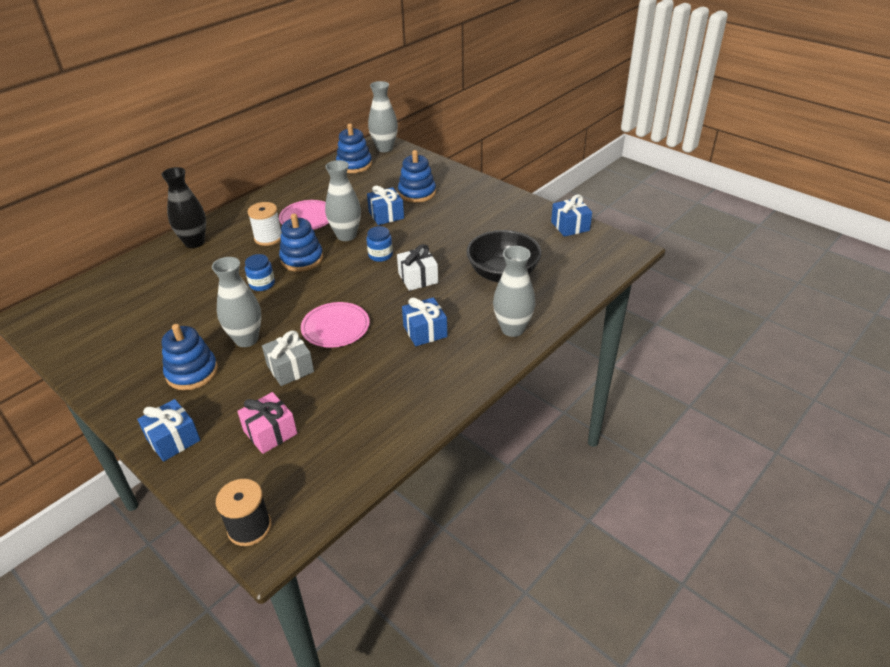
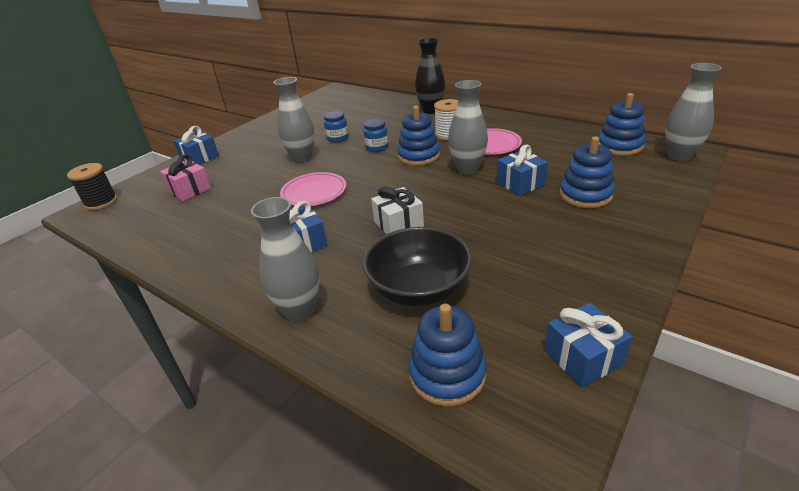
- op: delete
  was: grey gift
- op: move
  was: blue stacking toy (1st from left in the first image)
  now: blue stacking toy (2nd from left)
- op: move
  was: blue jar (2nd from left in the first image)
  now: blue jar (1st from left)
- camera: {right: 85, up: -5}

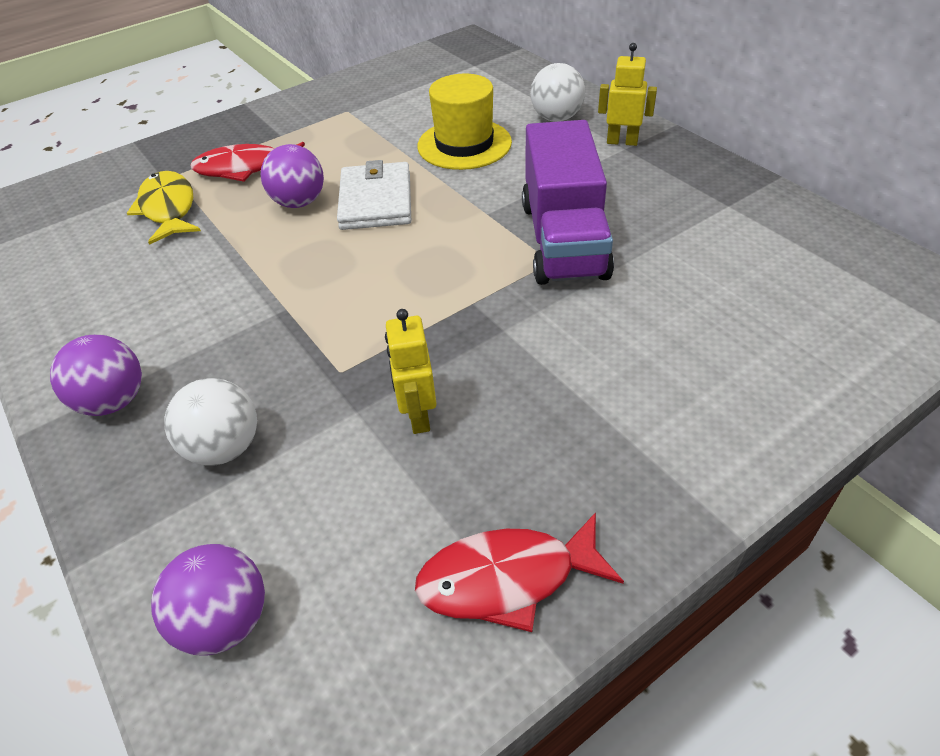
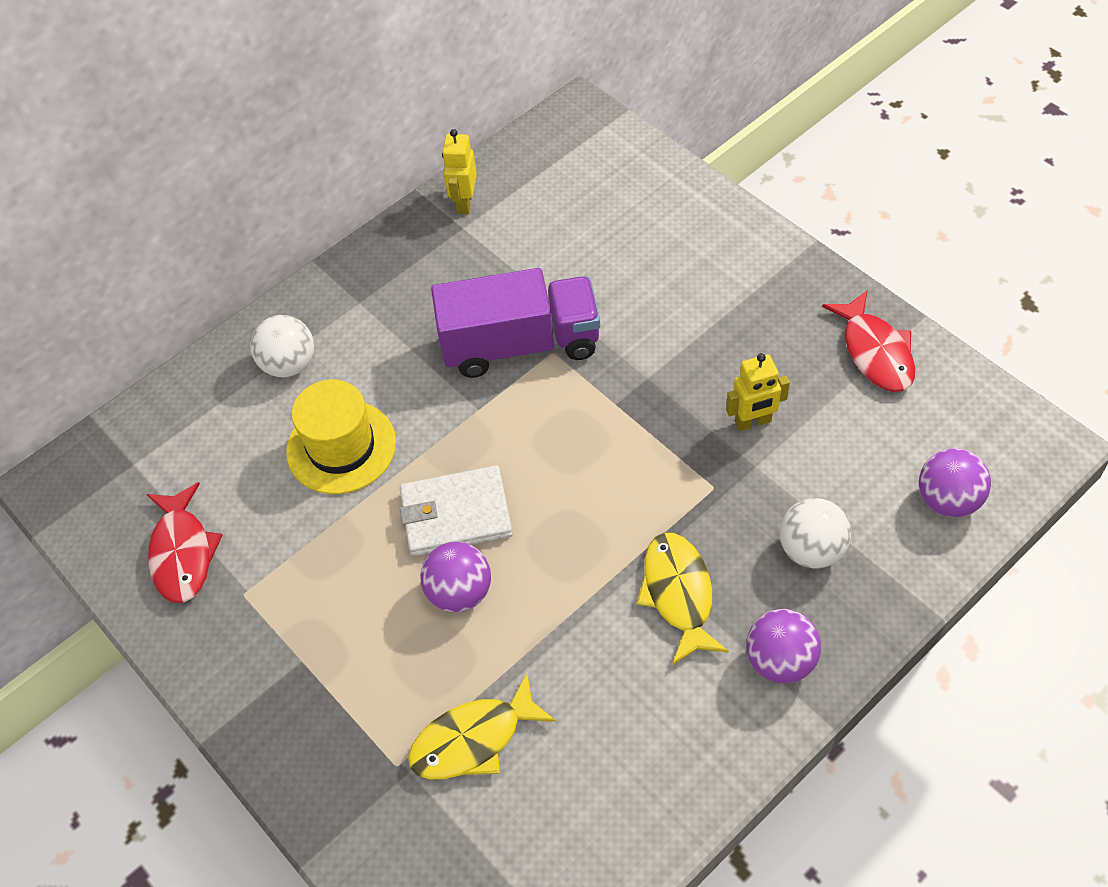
- op: insert
  now: yellow fish (2nd from left)
- op: move
  was: red fish (1st from left)
- op: move
  was: yellow robot (2nd from left in the first image)
  now: yellow robot (1st from left)
- camera: {right: -95, up: 10}

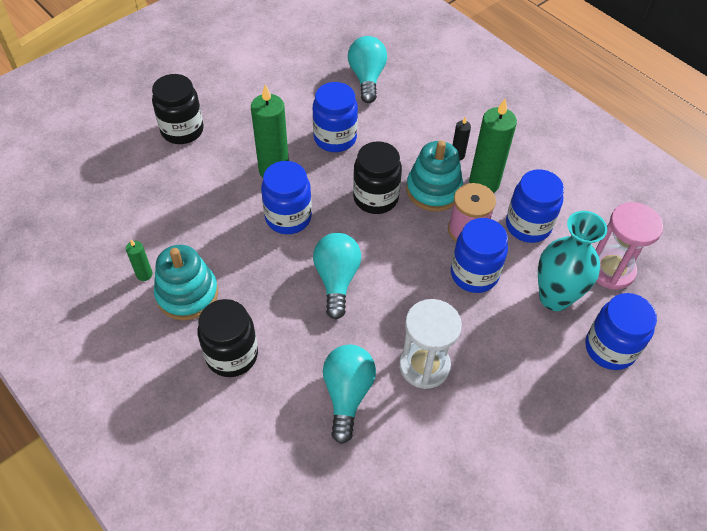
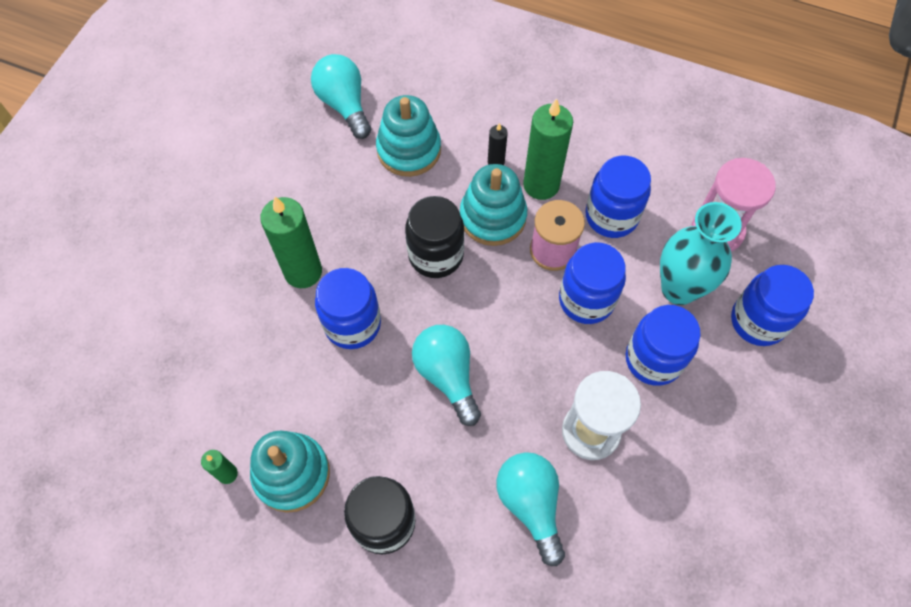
- op: delete
  was: black jar (1st from left)
- op: insert
  now: turquoise stacking toy (2nd from left)
- op: move
  was: blue jar (2nd from left in the first image)
  now: blue jar (4th from left)
- camera: {right: -25, up: 10}

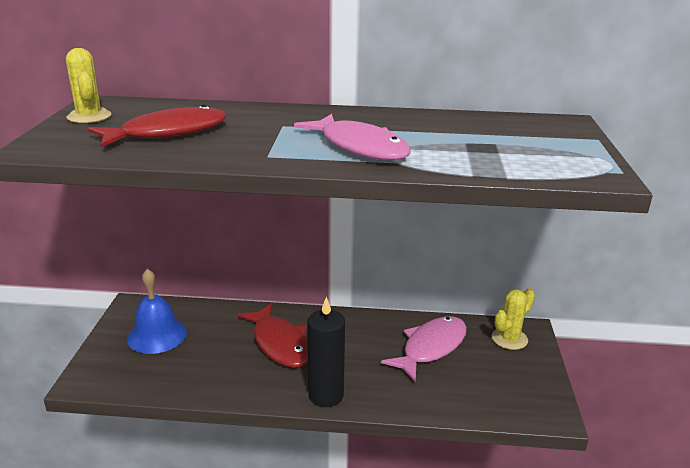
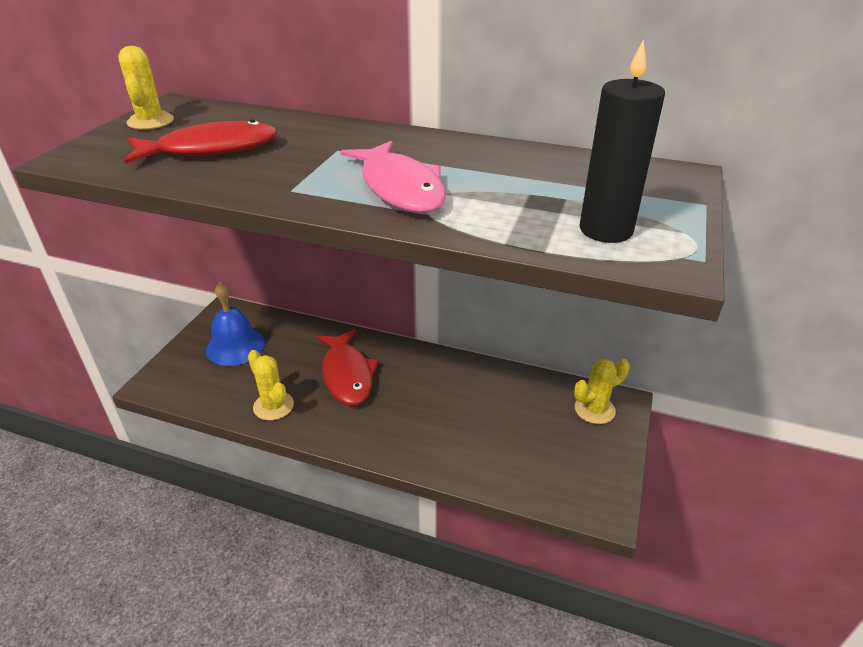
- op: delete
  was: pink fish (2nd from left)
- op: insert
  now: yellow cactus (2nd from left)
- op: move
  was: black candle
- camera: {right: 15, up: 10}

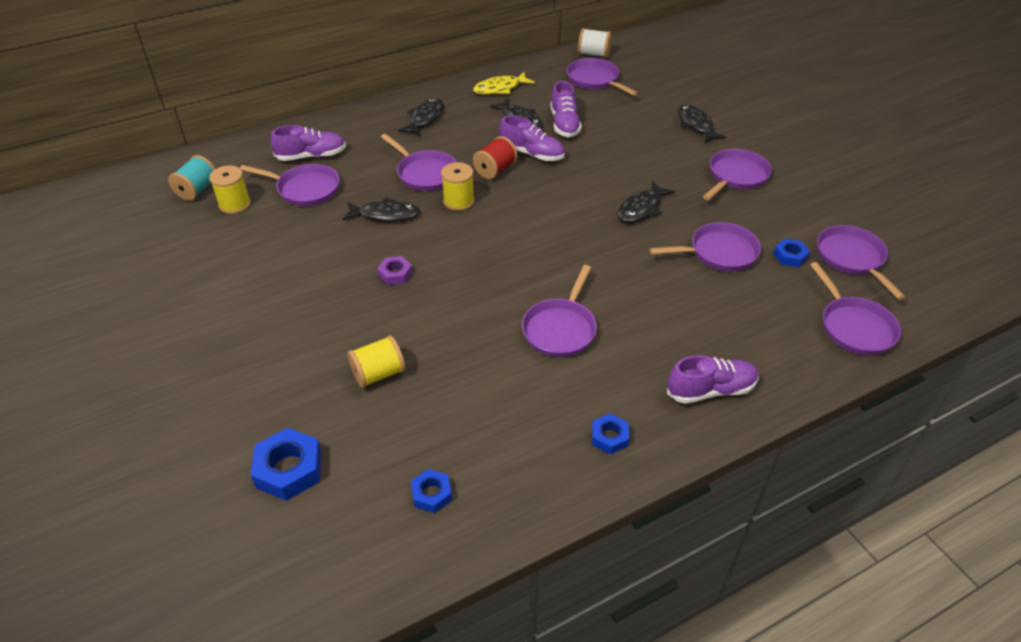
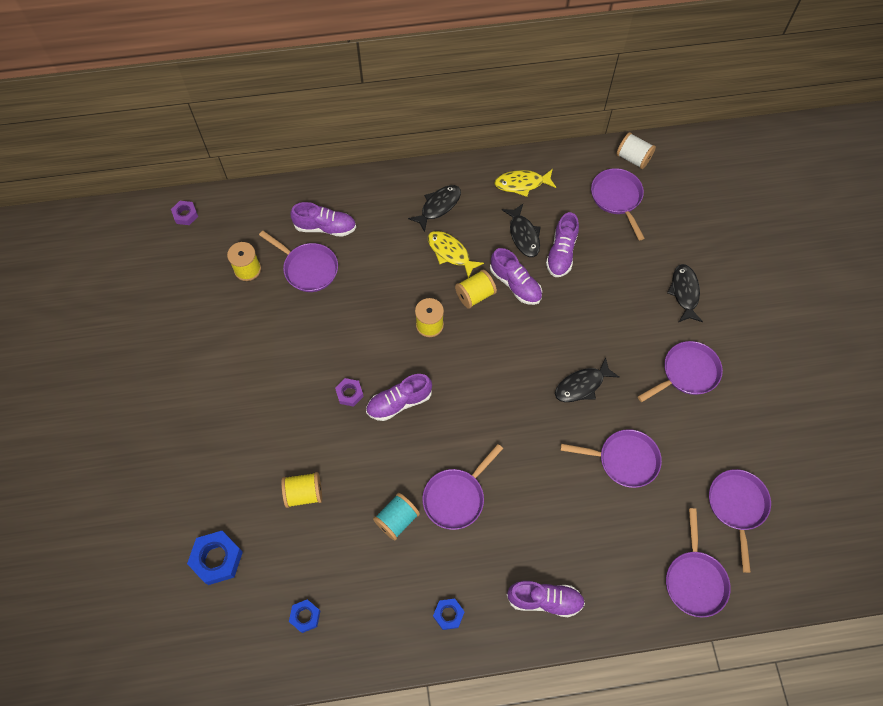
- op: delete
  was: black fish (1st from left)
- op: delete
  was: purple pan (2nd from left)
- op: delete
  was: blue nut (4th from left)
- op: insert
  now: purple nut (1st from left)
- op: insert
  now: purple shoe (2nd from left)
- op: insert
  now: yellow fish (1st from left)
- op: move
  was: turquoise spool
- op: recolor
  was: red spool
  now: yellow spool (4th from left)
- camera: {right: 20, up: 20}

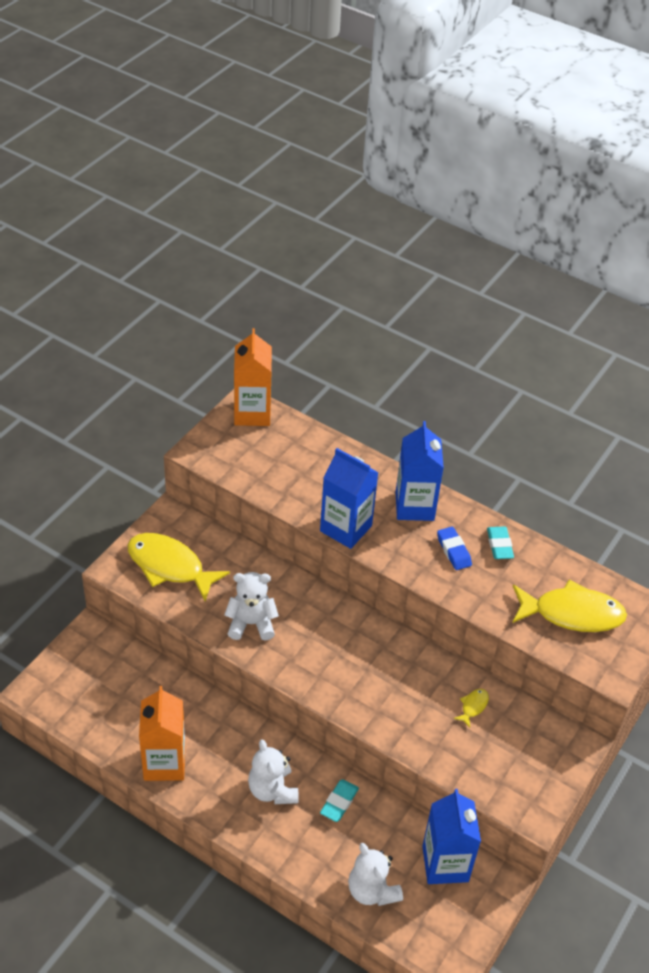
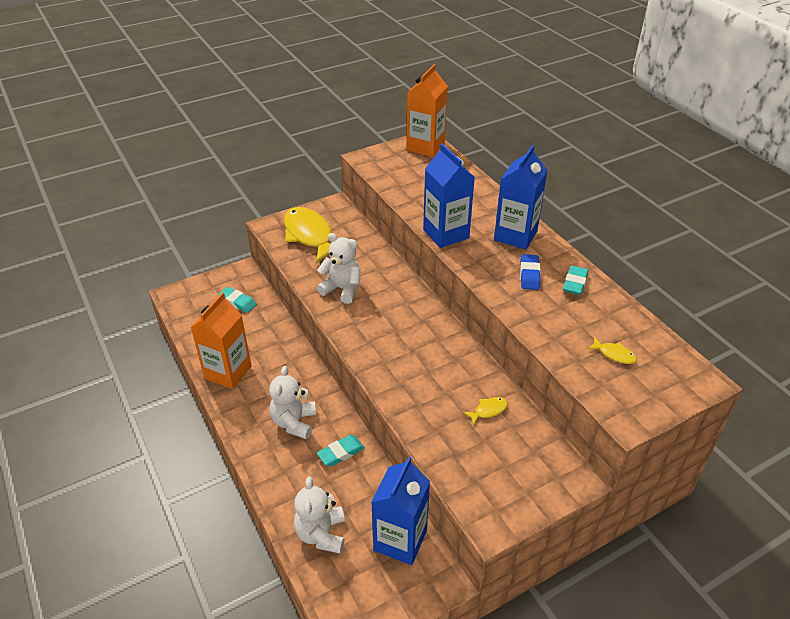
- op: insert
  now: turquoise eraser (1st from left)
- op: resize
  was: yellow fish (3rd from left)
  ratio: 0.41
- camera: {right: 30, up: -5}

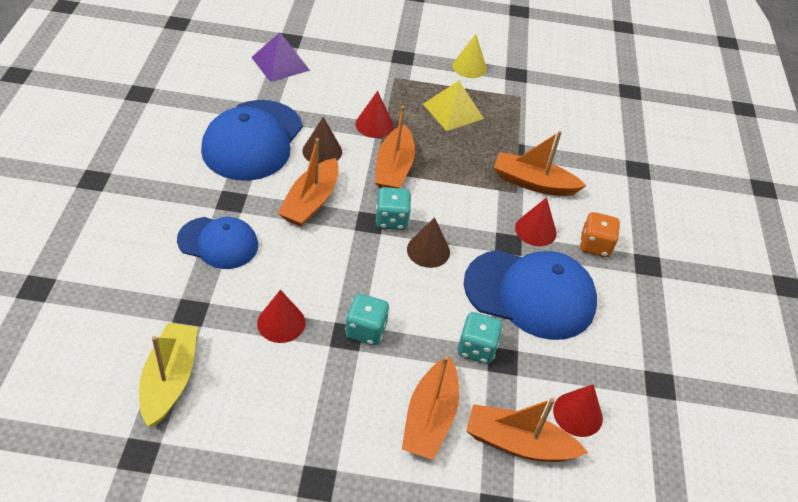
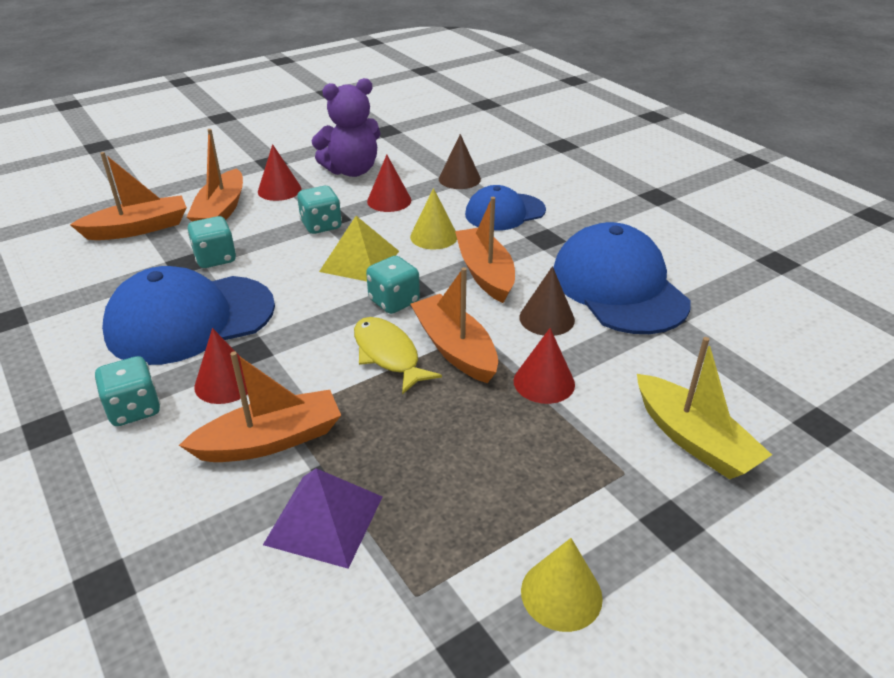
- op: insert
  now: purple teddy bear
- op: insert
  now: yellow fish
- op: insert
  now: yellow cone (1st from left)
- op: move
  was: yellow boat
- op: move
  was: purple pyramid
- op: move
  was: brown cone (2nd from left in the first image)
  now: brown cone (1st from left)
- op: move
  was: yellow pyramid
- op: move
  was: red cone (4th from left in the first image)
  now: red cone (2nd from left)
- op: recolor
  was: orange dice
  now: turquoise dice (1st from left)
- op: rotate
  was: orange boat (3rd from left in the first image)
  clockwise: -150
- camera: {right: 145, up: -10}

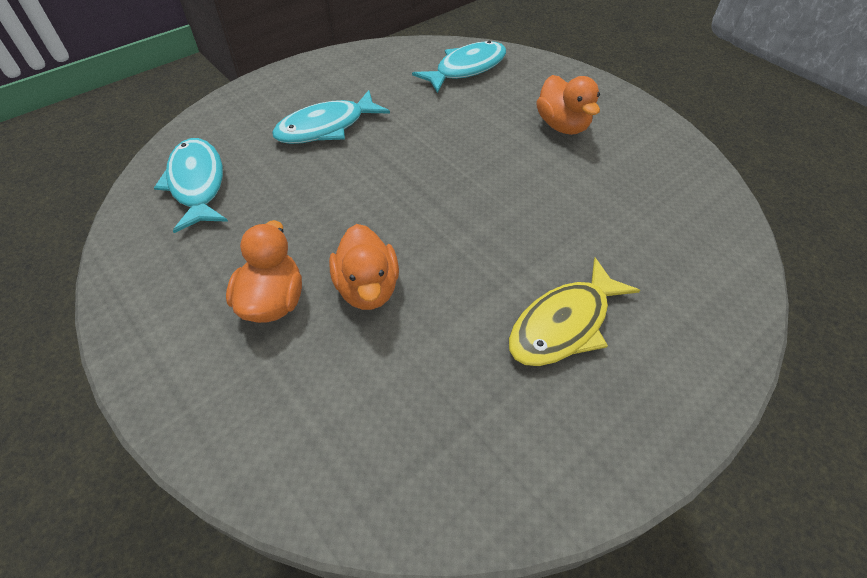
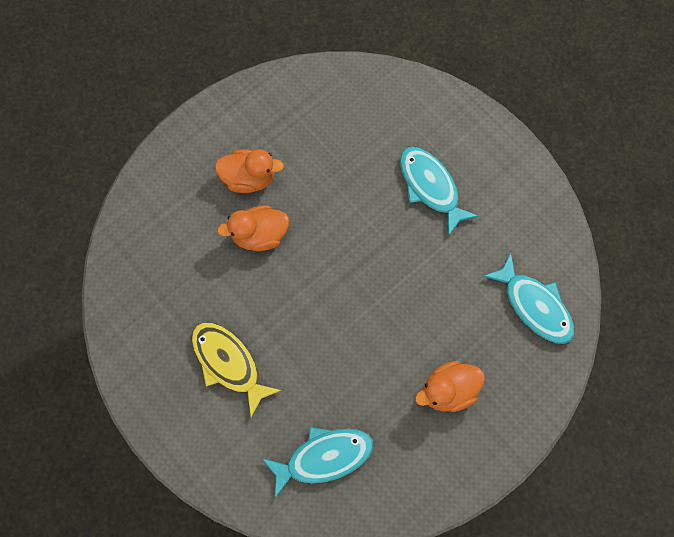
- op: move
  was: turquoise fish (1st from left)
- camera: {right: 90, up: 20}

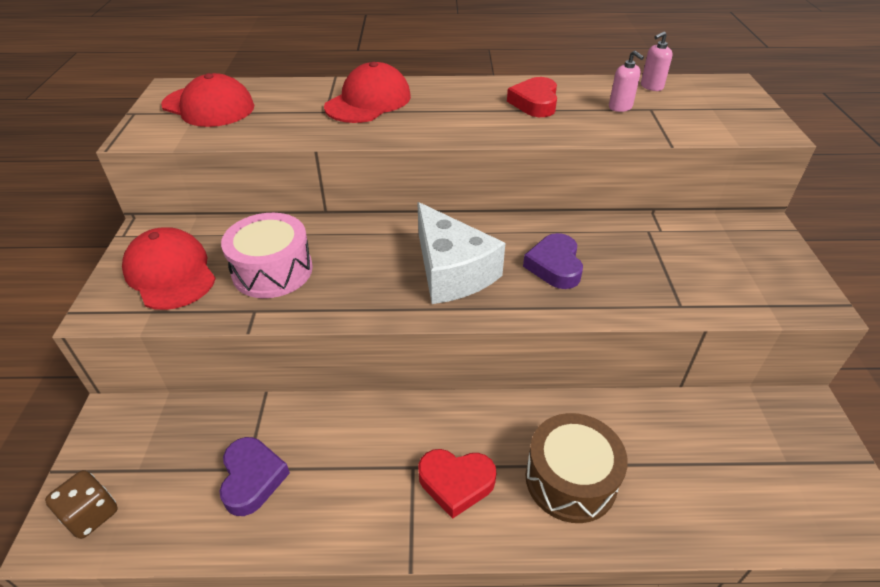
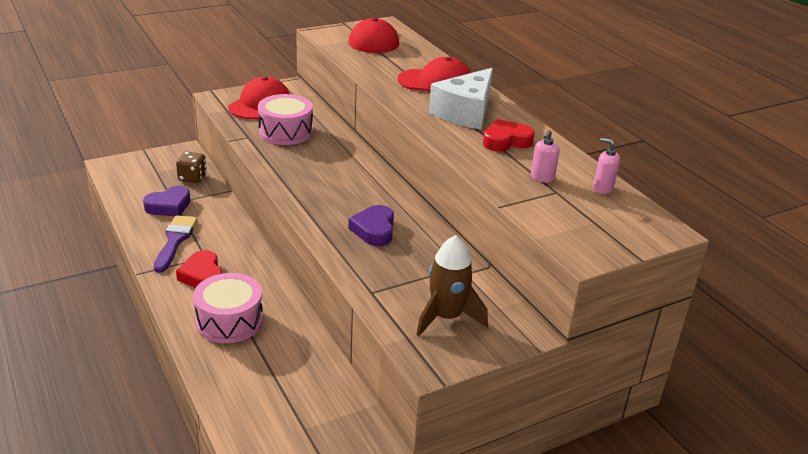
- op: insert
  now: purple brush
- op: insert
  now: brown rocket
- op: move
  was: brown dice
- op: move
  was: white cheese
- op: recolor
  was: brown drum
  now: pink drum (1st from left)
- op: rotate
  was: purple heart (2nd from left)
  clockwise: -60
- camera: {right: 60, up: -10}

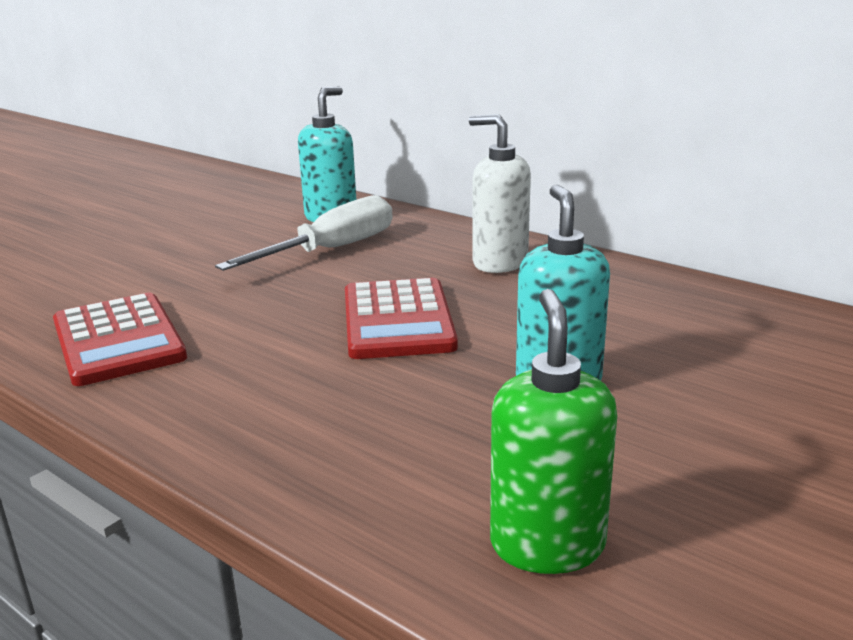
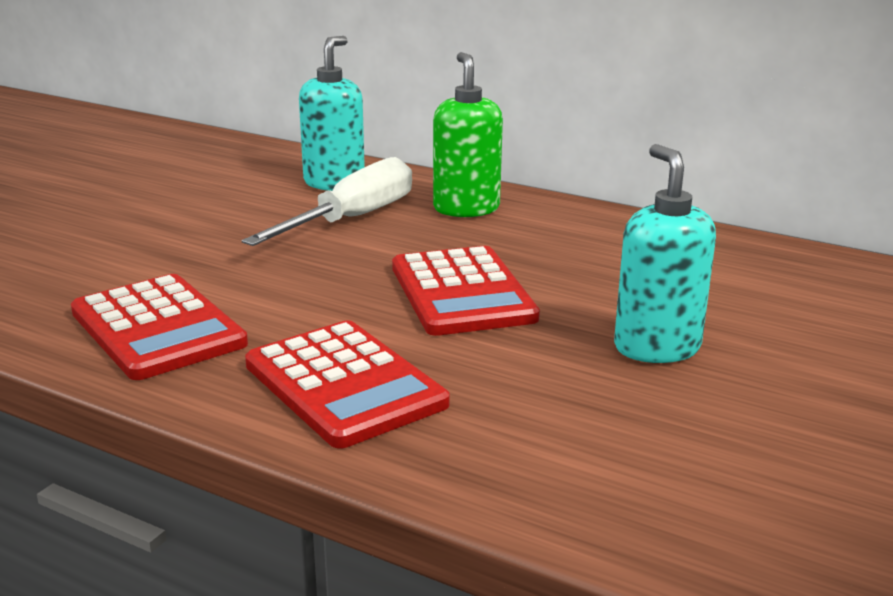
- op: delete
  was: white soap dispenser
- op: insert
  now: red calculator (2nd from left)
- op: move
  was: green soap dispenser
- camera: {right: -10, up: 0}

